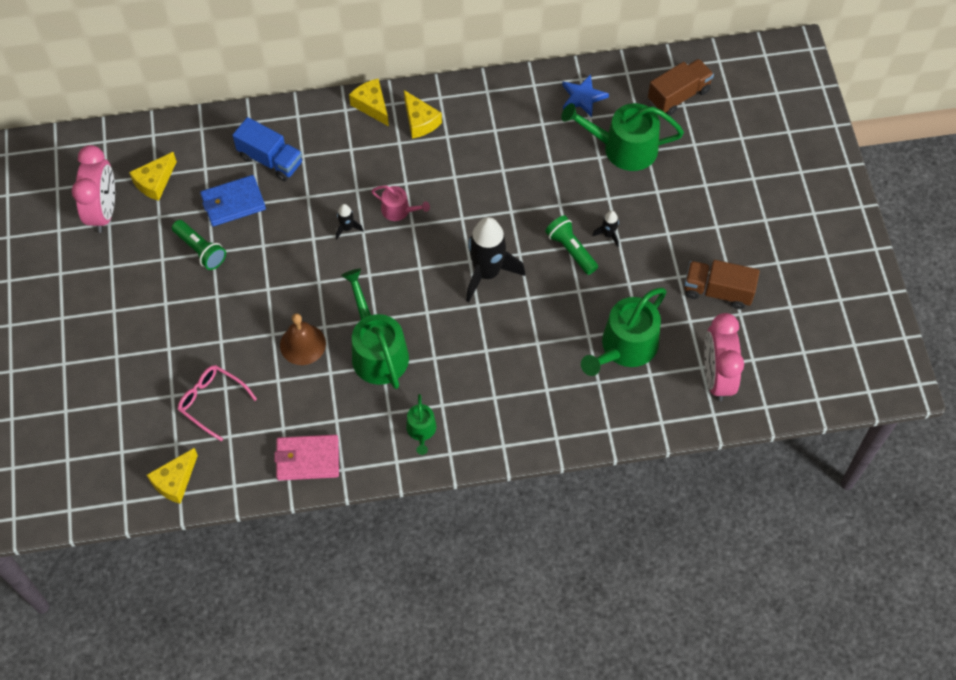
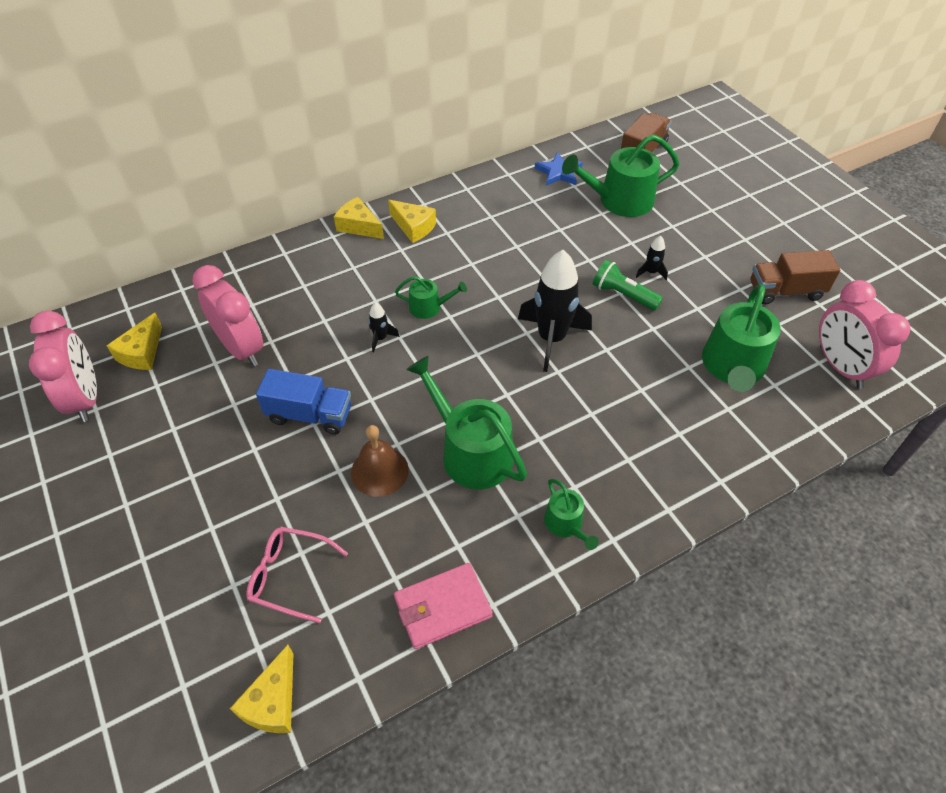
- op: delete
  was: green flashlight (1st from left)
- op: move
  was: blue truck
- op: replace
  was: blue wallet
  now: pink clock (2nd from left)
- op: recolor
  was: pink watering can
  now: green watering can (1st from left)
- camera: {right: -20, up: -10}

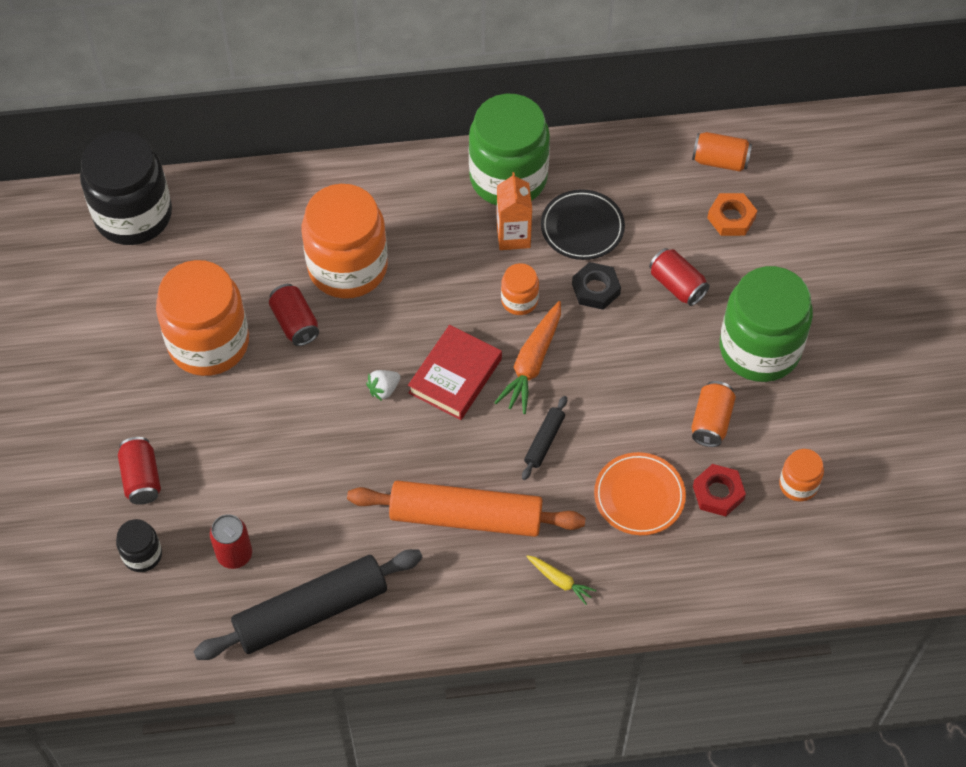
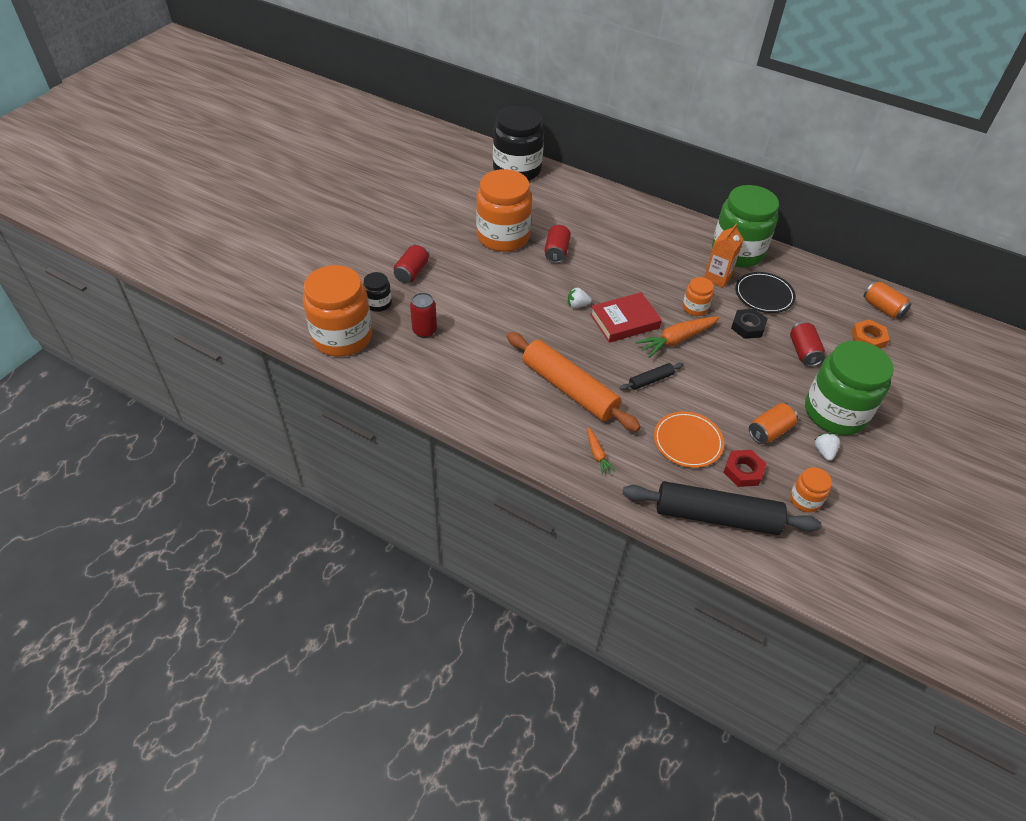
- op: insert
  now: white strawberry (2nd from left)
- op: move
  was: black rolling pin (1st from left in the first image)
  now: black rolling pin (2nd from left)
- op: move
  was: orange jar (2nd from left in the first image)
  now: orange jar (1st from left)
- op: recolor
  was: yellow carrot
  now: orange carrot (1st from left)
- camera: {right: 35, up: -10}

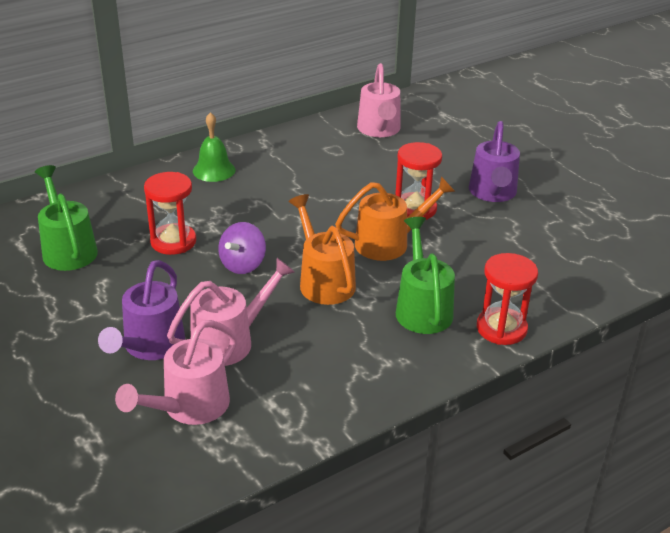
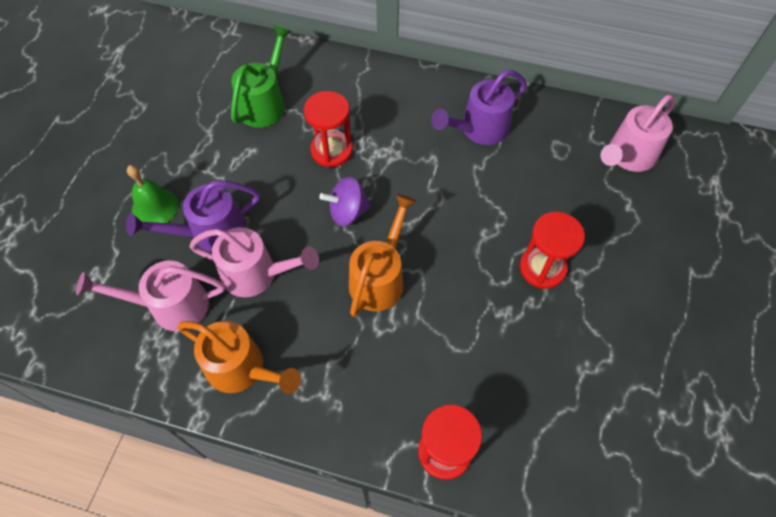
- op: delete
  was: green watering can (2nd from left)
- op: move
  was: green bell
- op: move
  was: orange watering can (2nd from left in the first image)
  now: orange watering can (1st from left)
- op: move
  was: purple watering can (2nd from left)
- camera: {right: 50, up: 25}

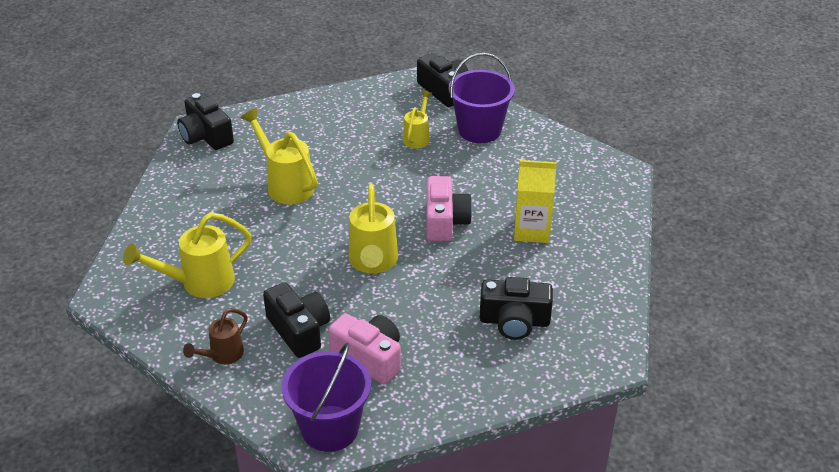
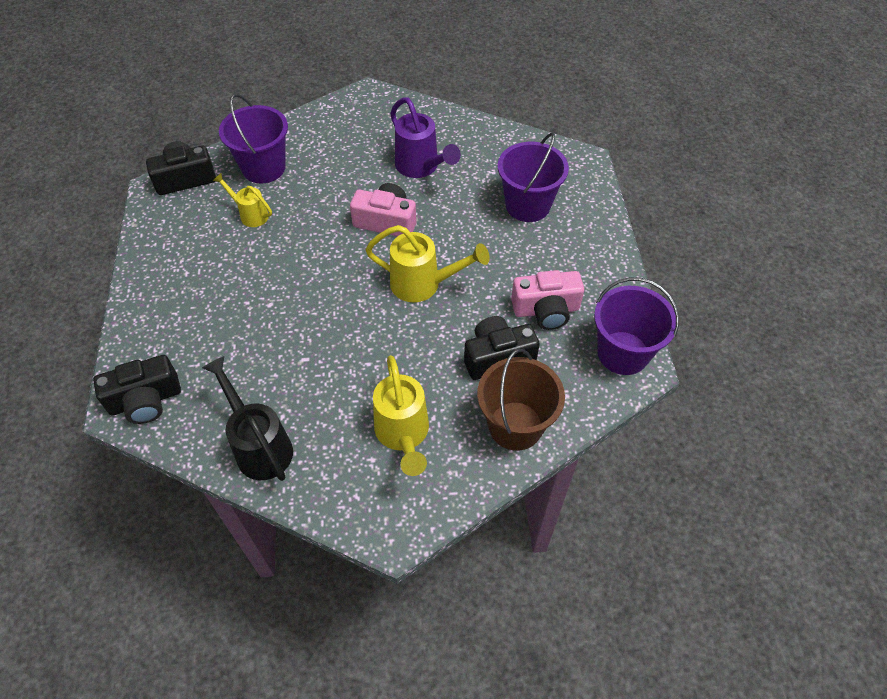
- op: delete
  was: yellow watering can (2nd from left)
- op: insert
  now: black watering can
- op: replace
  was: brown watering can
  now: brown bucket
- op: replace
  was: black camera (4th from left)
  now: purple bucket (2nd from left)
- op: replace
  was: yellow carton
  now: purple watering can
- op: rotate
  was: pink camera (1st from left in the first image)
  clockwise: -150
- camera: {right: -75, up: 15}

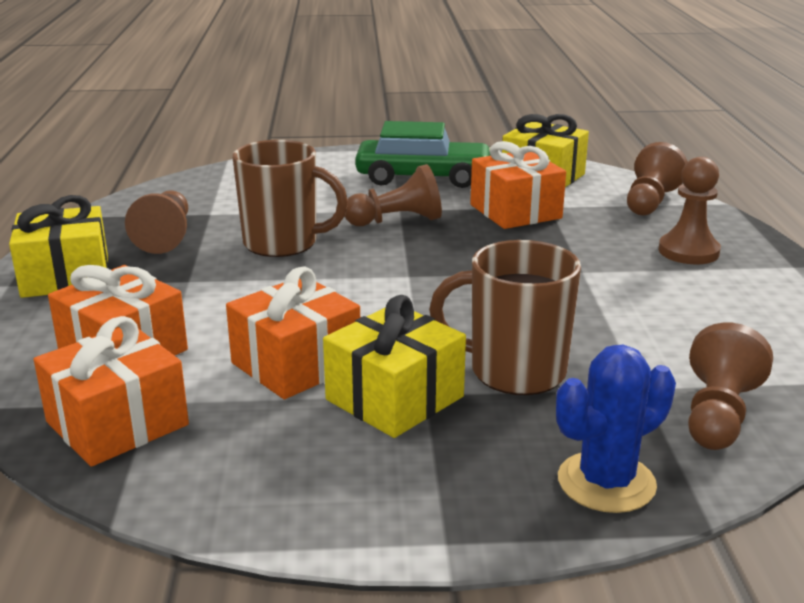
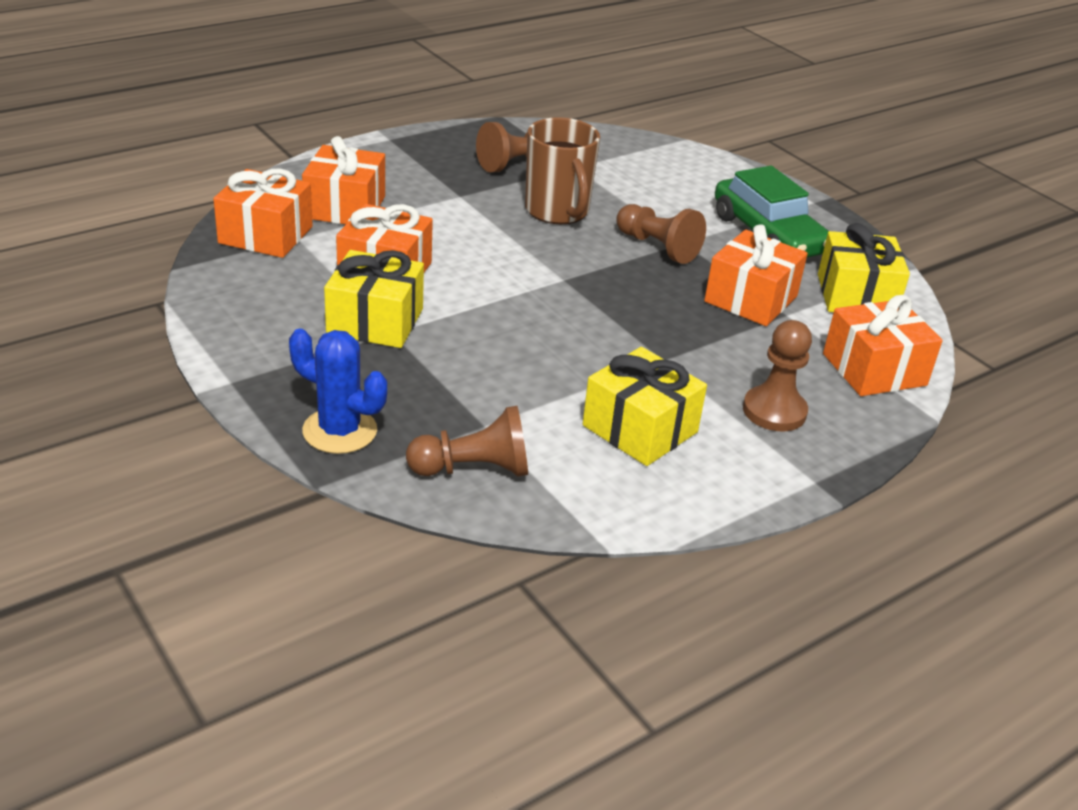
- op: delete
  was: brown mug (2nd from left)
- op: move
  was: yellow gift (1st from left in the first image)
  now: yellow gift (2nd from left)
- op: replace
  was: brown pawn (3rd from left)
  now: orange gift (5th from left)
- camera: {right: 55, up: 10}

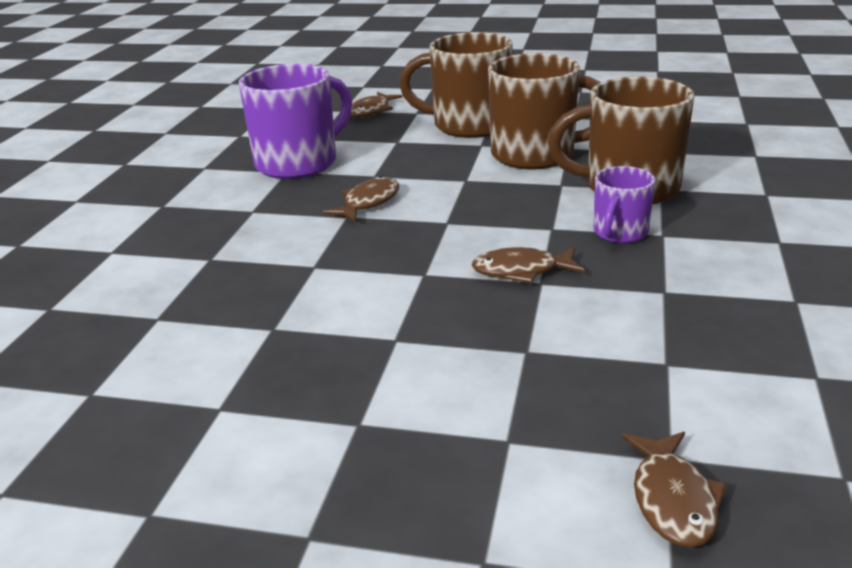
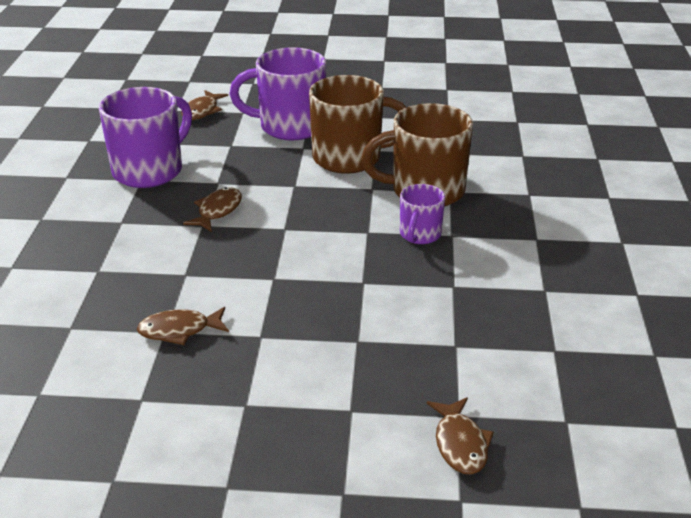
- op: move
  was: brown fish (3rd from left in the first image)
  now: brown fish (1st from left)
- op: recolor
  was: brown mug (1st from left)
  now: purple mug (2nd from left)
- camera: {right: -10, up: 5}

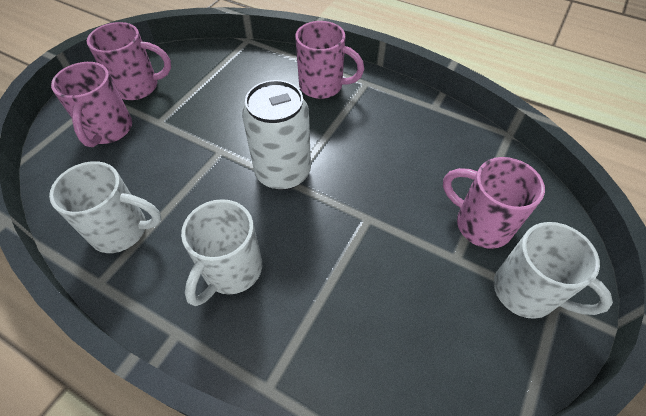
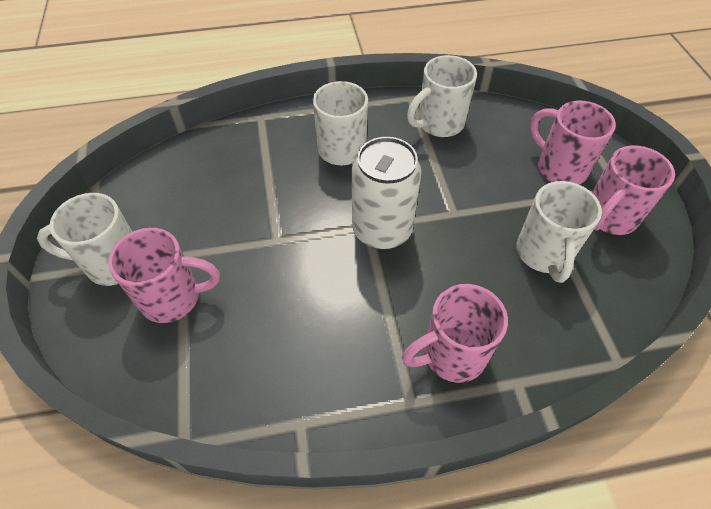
- op: insert
  now: white mug (4th from left)
- camera: {right: 140, up: 0}

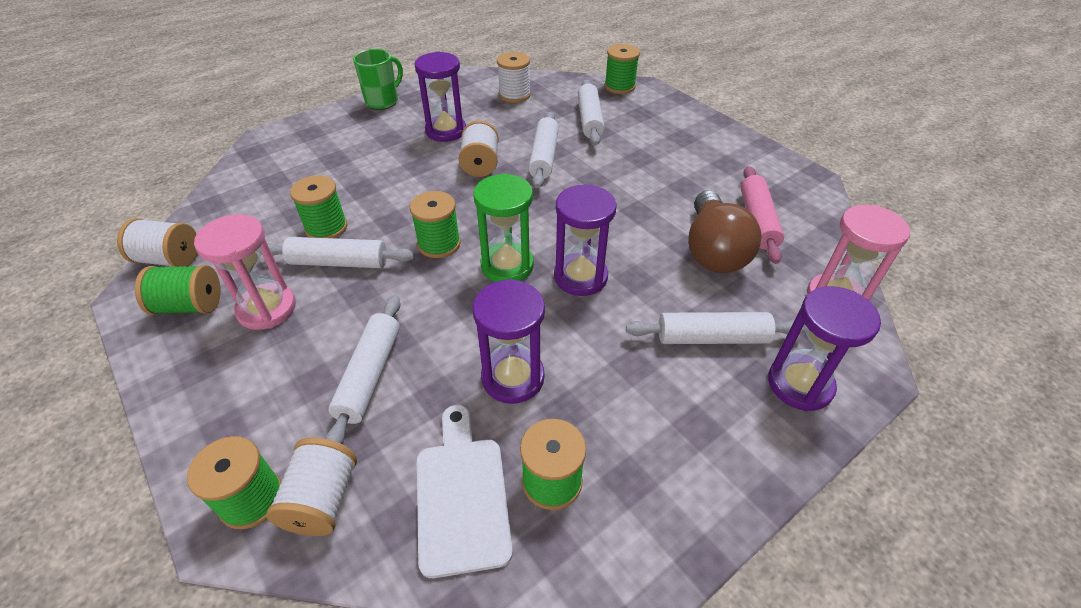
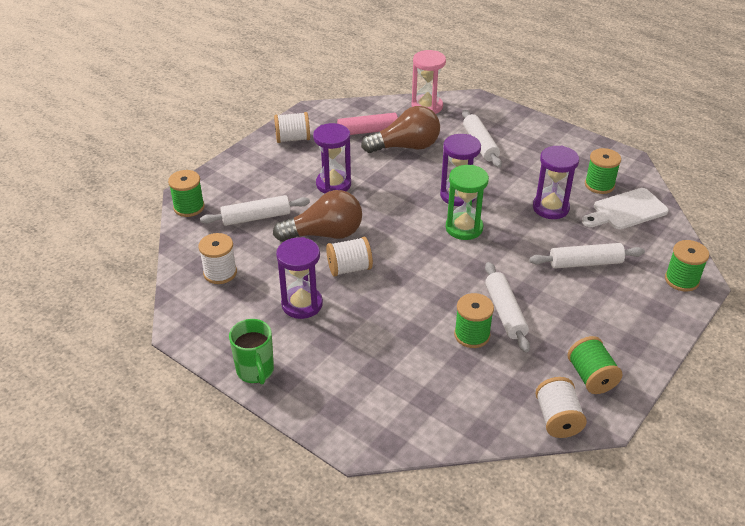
- op: delete
  was: pink hourglass (1st from left)
- op: delete
  was: green spool (4th from left)
- op: move
  was: white spool (2nd from left)
- op: move
  was: purple hourglass (4th from left in the first image)
  now: purple hourglass (2nd from left)
- op: replace
  was: white rolling pin (3rd from left)
  now: brown light bulb (1st from left)
- op: rotate
  was: green mug
  clockwise: -135
- camera: {right: -105, up: -5}

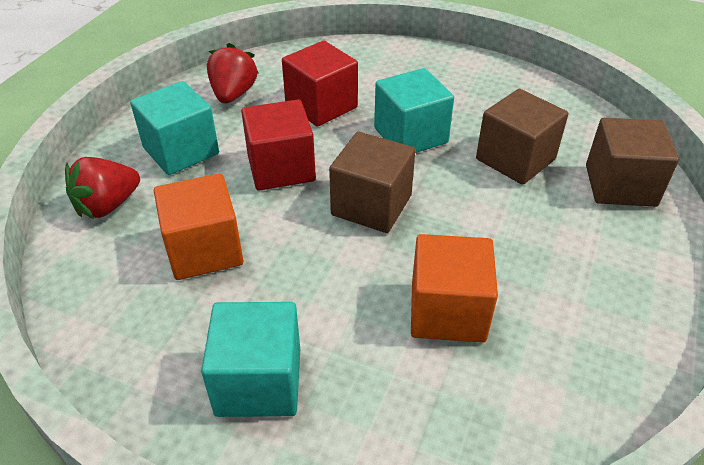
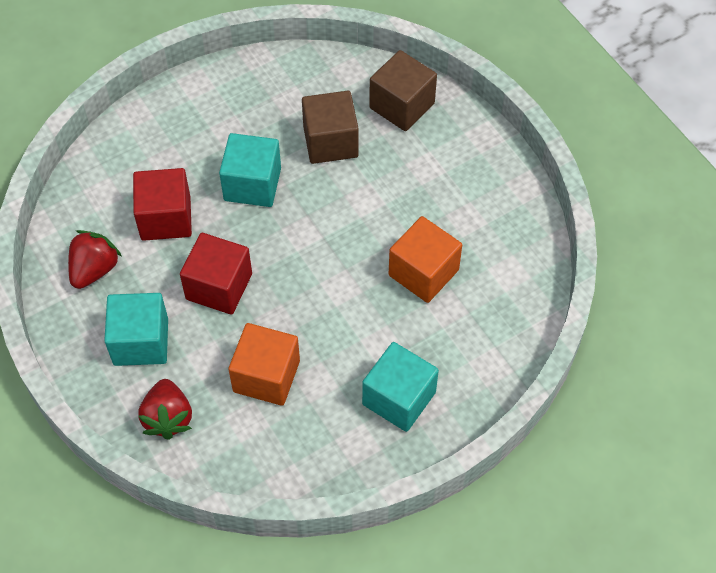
- op: delete
  was: brown cube (1st from left)
- op: rotate
  was: red strawberry (2nd from left in the first image)
  clockwise: 75
- camera: {right: -55, up: 15}

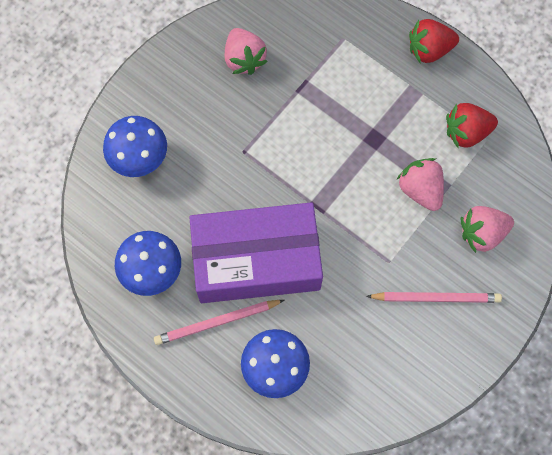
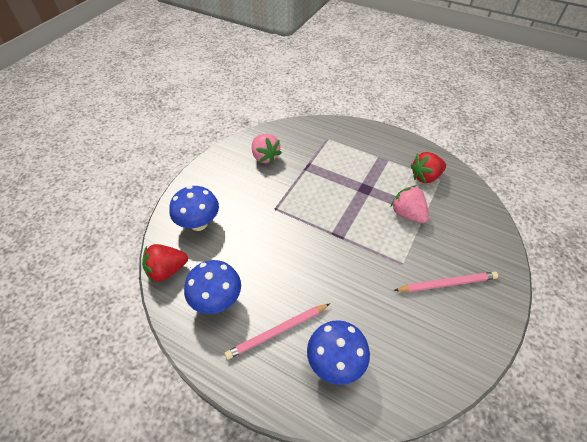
- op: delete
  was: purple box
- op: delete
  was: pink strawberry (3rd from left)
- op: move
  was: red strawberry (1st from left)
- camera: {right: -10, up: -20}

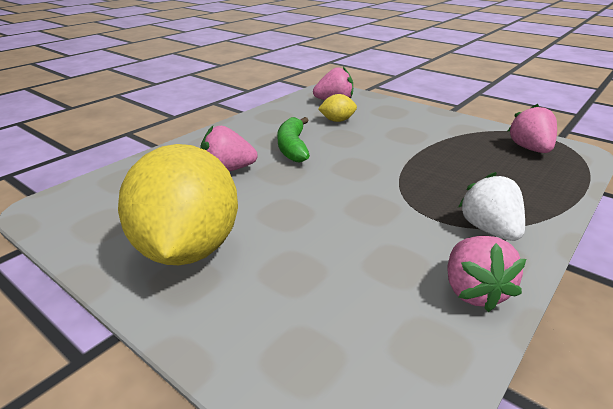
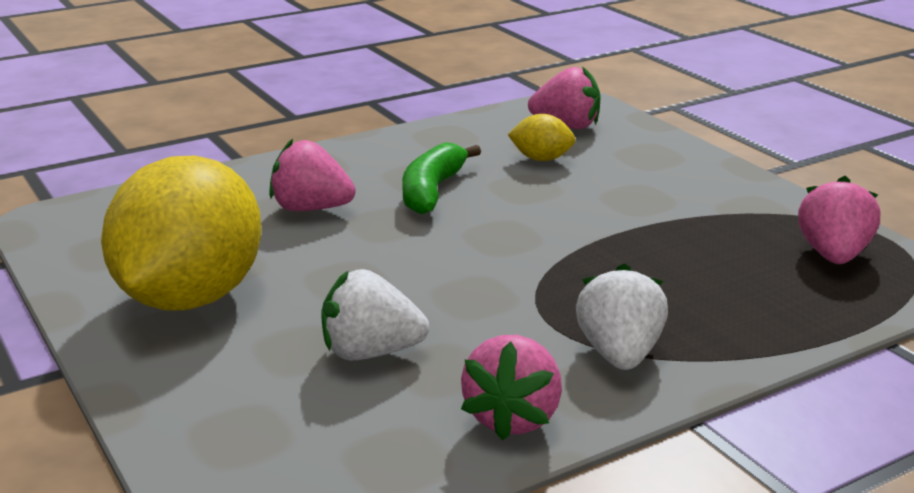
- op: insert
  now: white strawberry (1st from left)
- camera: {right: 20, up: -5}

